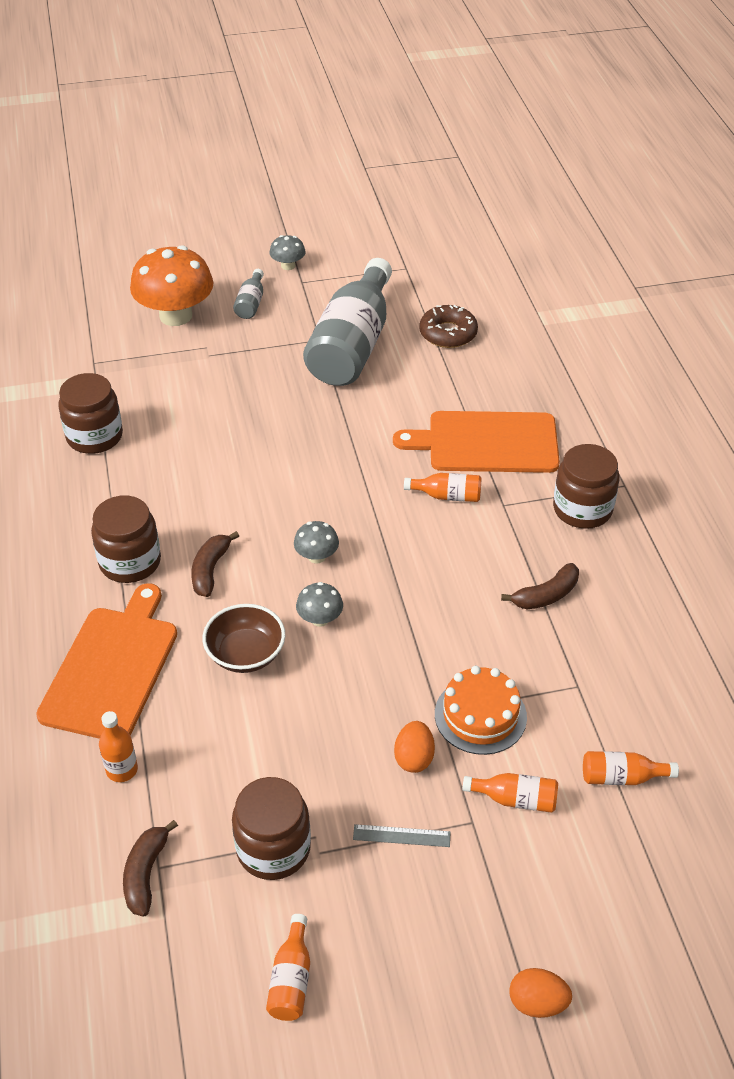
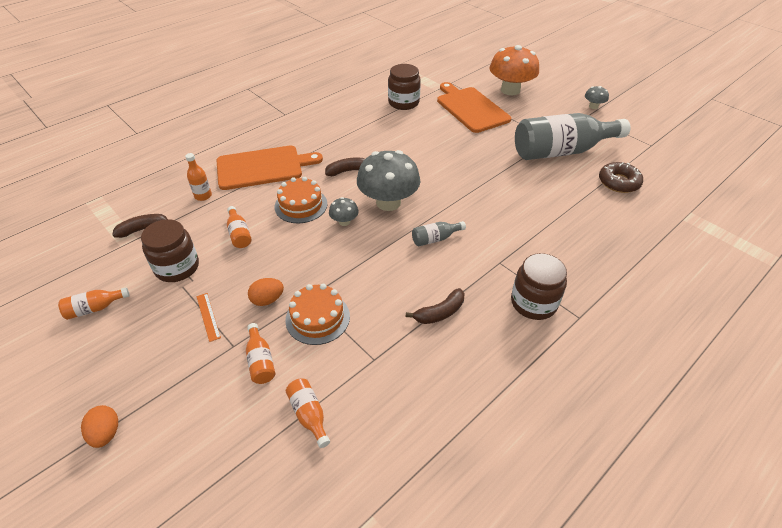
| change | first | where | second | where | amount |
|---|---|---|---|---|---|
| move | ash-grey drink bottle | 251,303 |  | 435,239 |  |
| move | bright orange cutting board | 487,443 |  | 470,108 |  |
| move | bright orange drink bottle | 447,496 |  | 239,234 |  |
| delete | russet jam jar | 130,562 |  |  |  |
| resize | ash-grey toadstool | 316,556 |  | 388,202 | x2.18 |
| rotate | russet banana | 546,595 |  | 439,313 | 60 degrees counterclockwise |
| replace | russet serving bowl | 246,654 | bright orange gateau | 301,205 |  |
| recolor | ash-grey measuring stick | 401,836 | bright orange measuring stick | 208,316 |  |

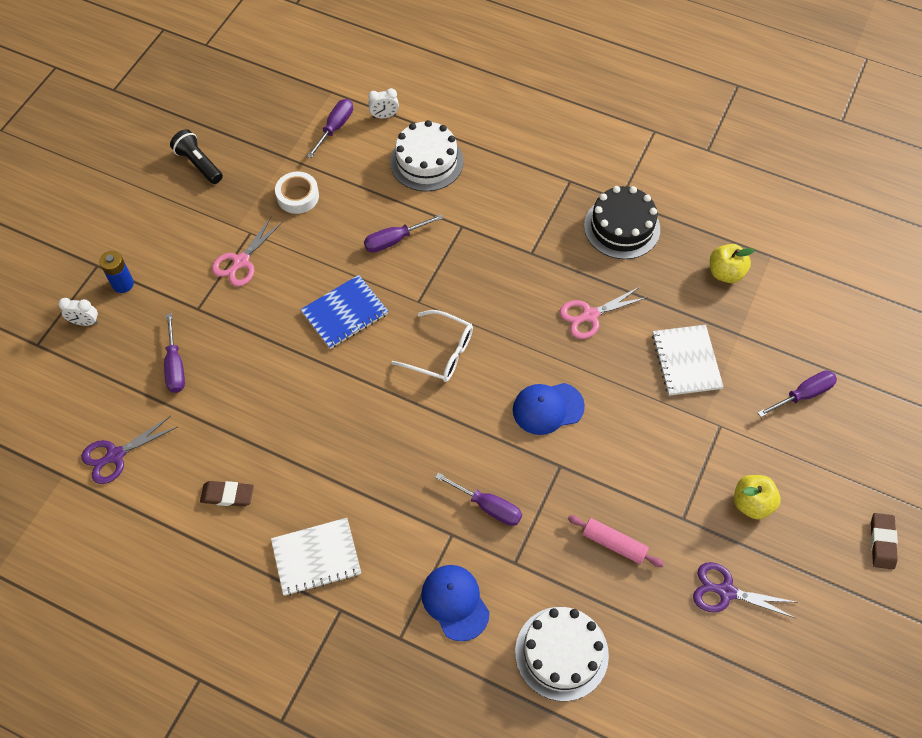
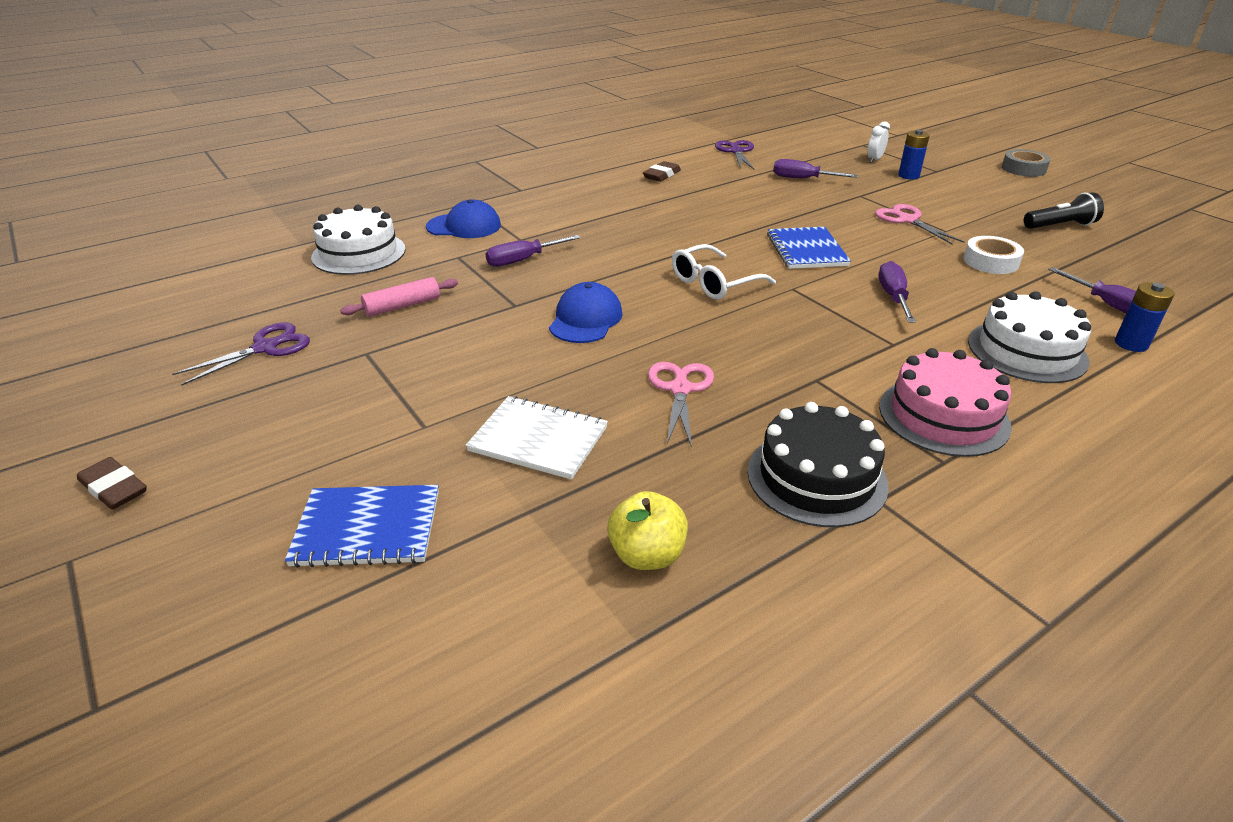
| change | first | where | second | where | amount |
|---|---|---|---|---|---|
| replace | white bedside clock | 384,116 | royal blue power cell | 1131,344 |  |
| replace | violet screwdriver | 803,395 | royal blue notepad | 367,528 |  |
| delete | bright yellow toy apple | 751,503 |  |  |  |
| delete | white notepad | 316,557 |  |  |  |
| insert |  |  | ash-grey sticky tape | 1023,169 |  |
| insert |  |  | rose-pink gateau | 943,416 |  |

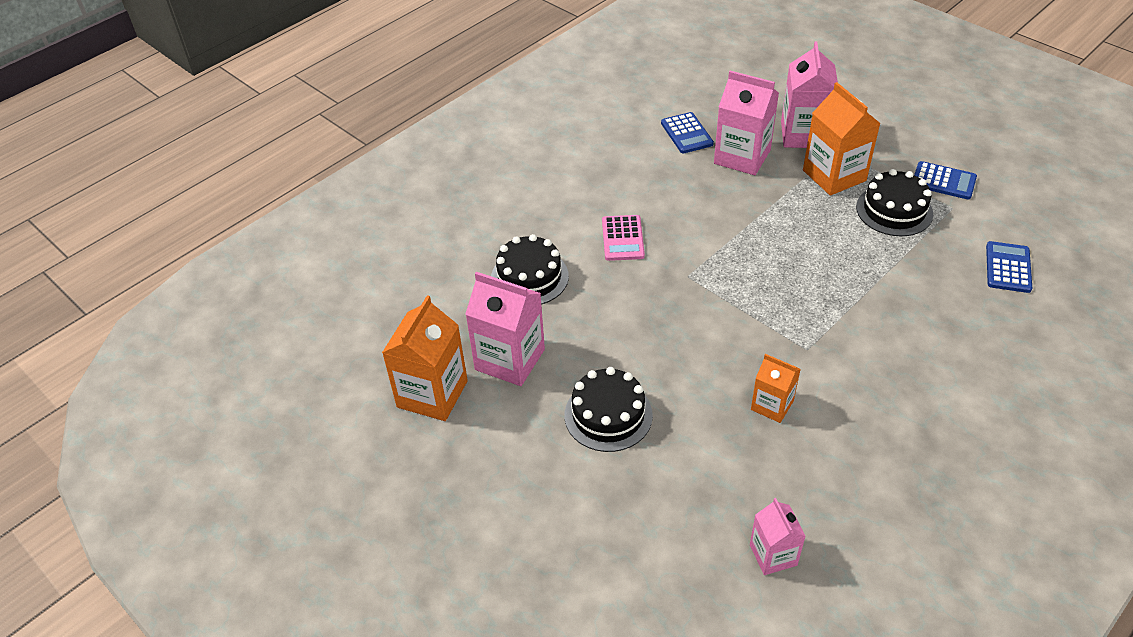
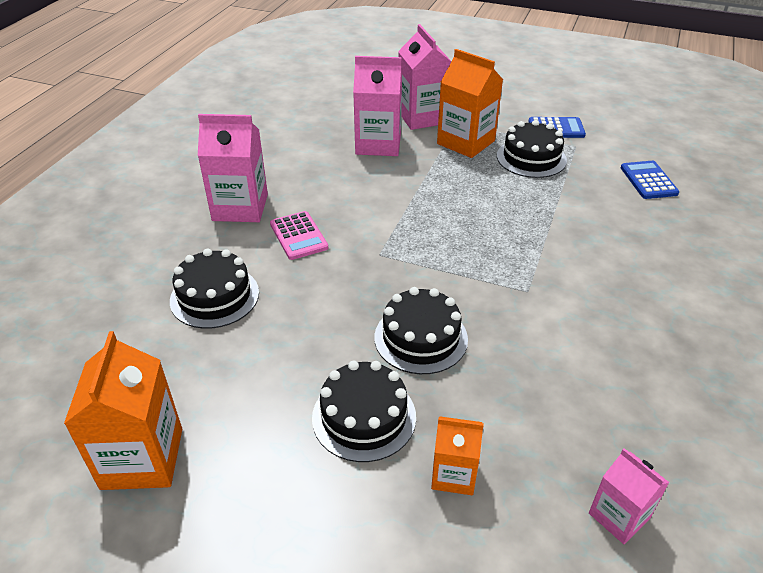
| change | first | where | second | where | amount |
|---|---|---|---|---|---|
| delete | royal blue calculator | 686,133 |  |  |  |
| move | rose-pink carton | 510,359 |  | 240,207 |  |
| move | bright orange carton | 772,405 |  | 453,474 |  |
| insert |  |  | ebony gateau | 421,338 |  |

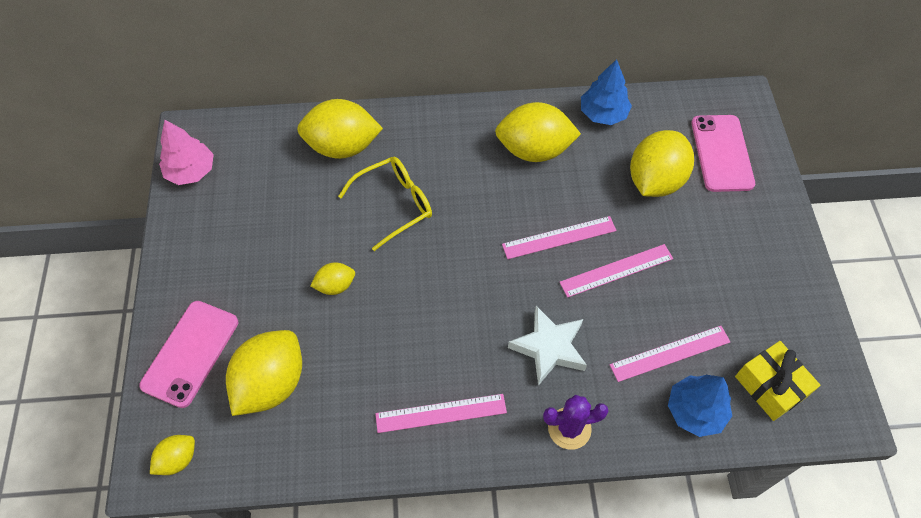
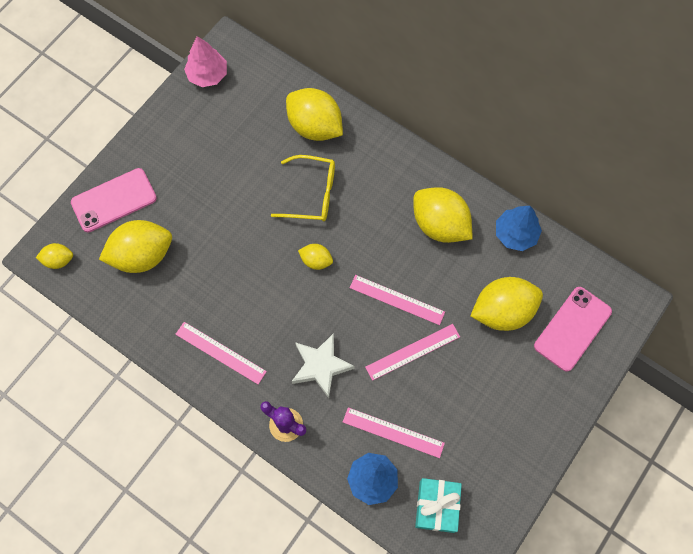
| change | first | where | second | where | amount |
|---|---|---|---|---|---|
| rotate | rose-pink measuring stick | 616,270 |  | 412,352 | 45 degrees counterclockwise |
| move | bright yellow lemon | 335,286 |  | 316,261 |  |
| recolor | bright yellow gift | 770,386 | turquoise gift | 436,506 |  |

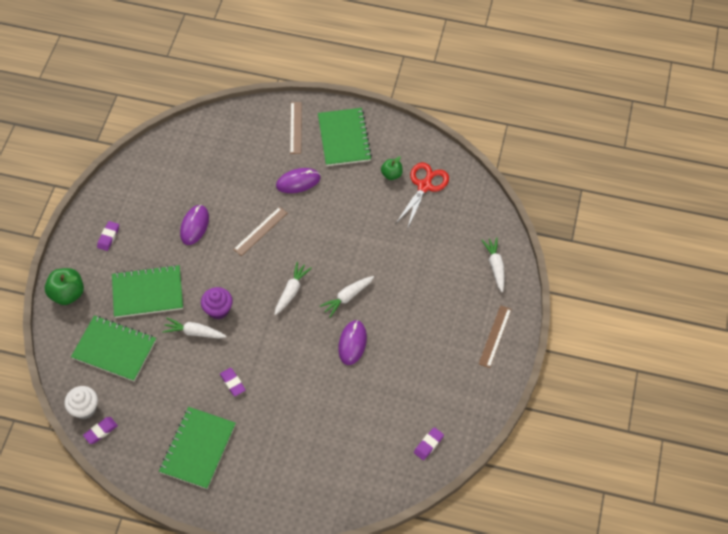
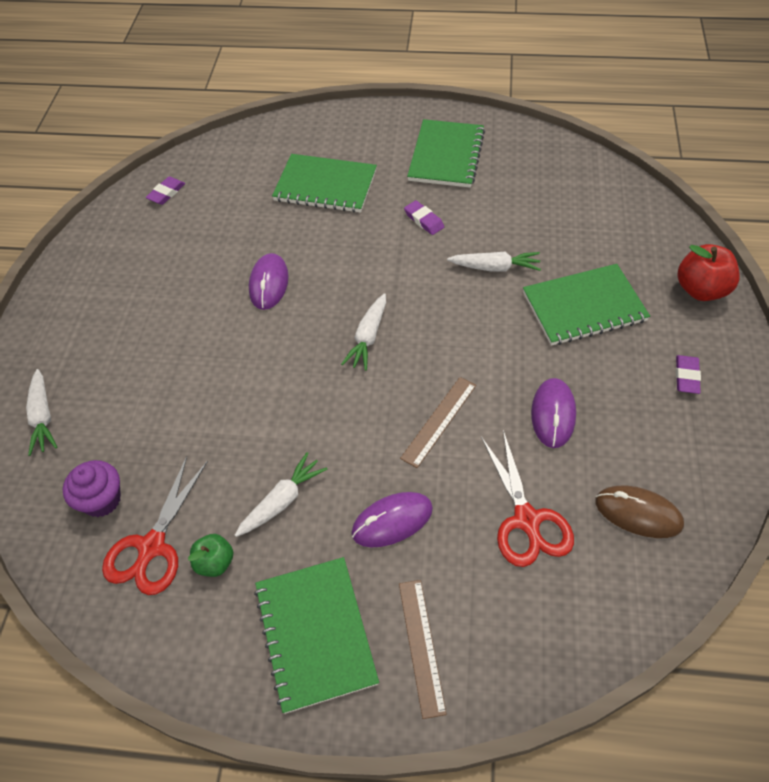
| change | first | where | second | where | amount |
|---|---|---|---|---|---|
| recolor | green toy apple | 67,294 | crimson toy apple | 701,290 |  |
| move | white toy carrot | 347,297 |  | 282,501 |  |
| move | violet muffin | 218,310 |  | 101,500 |  |
| delete | russet measuring stick | 495,336 |  |  |  |
| move | green notepad | 114,349 |  | 325,186 |  |
| delete | white muffin | 85,408 |  |  |  |
| delete | violet pencil eraser | 100,431 |  |  |  |
| insert |  |  | crimson shears | 527,520 |  |
| insert |  |  | russet PC mouse | 638,513 |  |

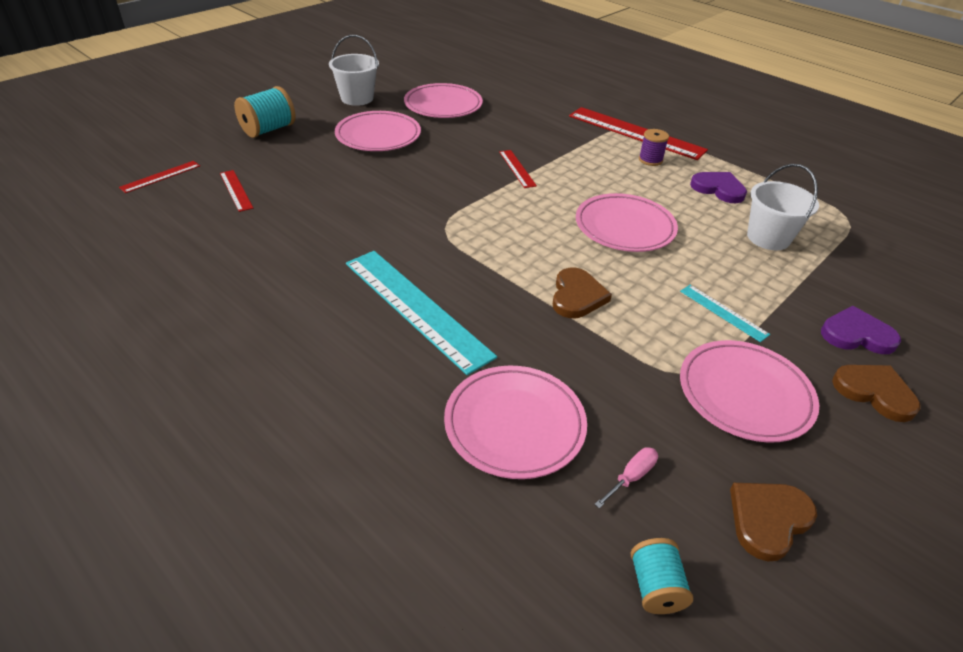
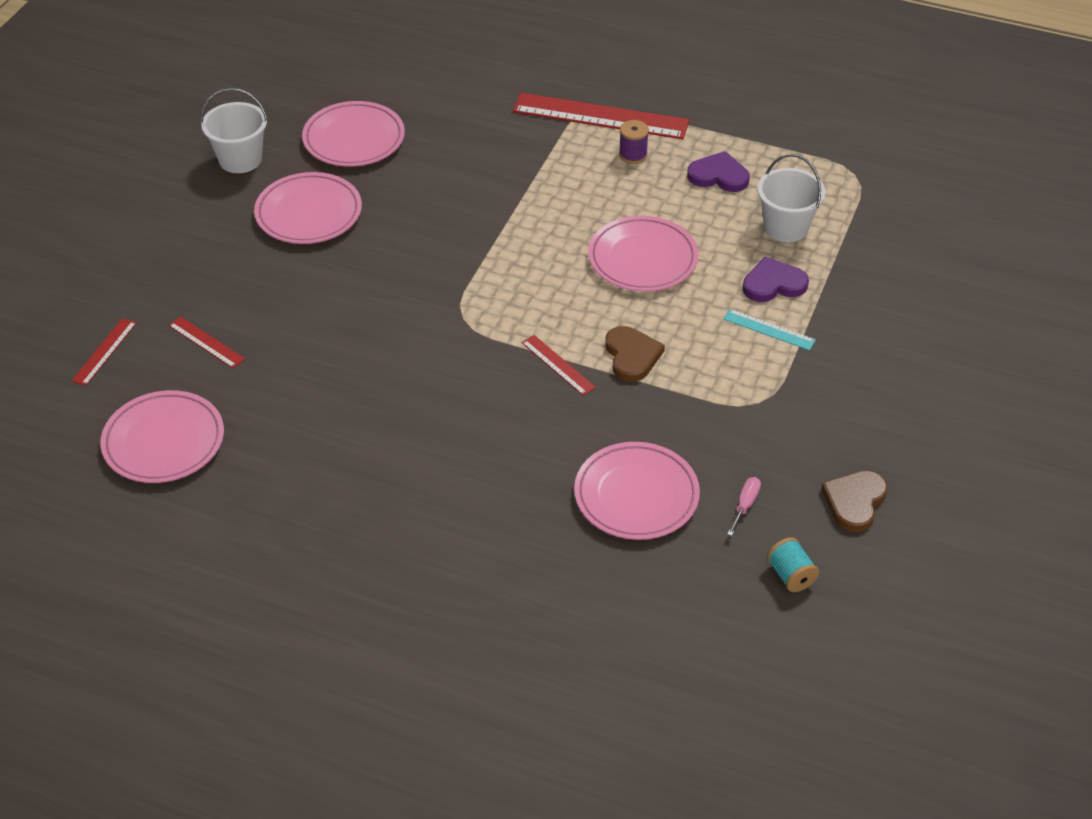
| change | first | where | second | where | amount |
|---|---|---|---|---|---|
| delete | turquoise reel of thread | 268,130 |  |  |  |
| move | crimson measuring stick | 517,168 |  | 558,365 |  |
| delete | turquoise measuring stick | 415,308 |  |  |  |
| move | violet heart | 856,335 |  | 773,284 |  |
| move | rose-pink dinner plate | 745,394 |  | 164,441 |  |
| delete | russet heart | 874,392 |  |  |  |

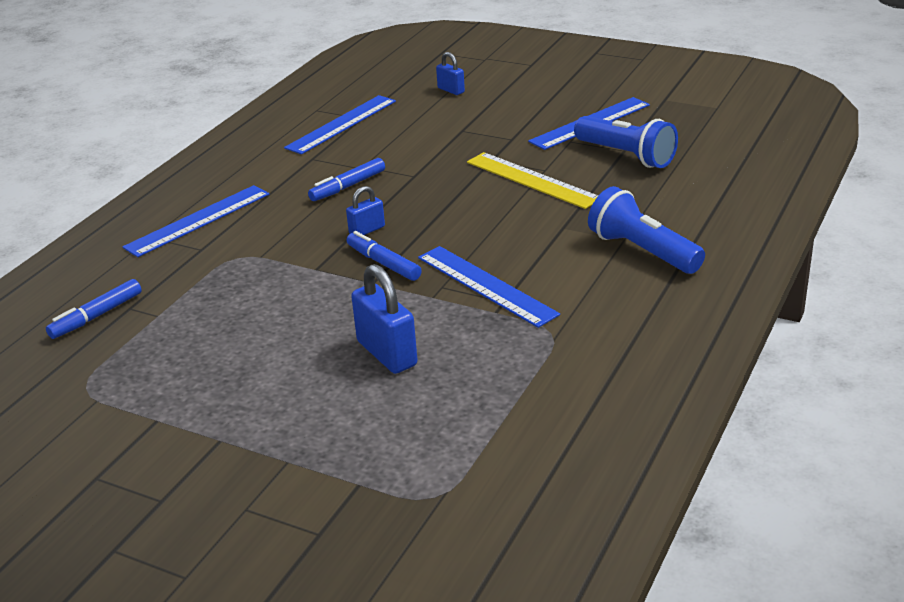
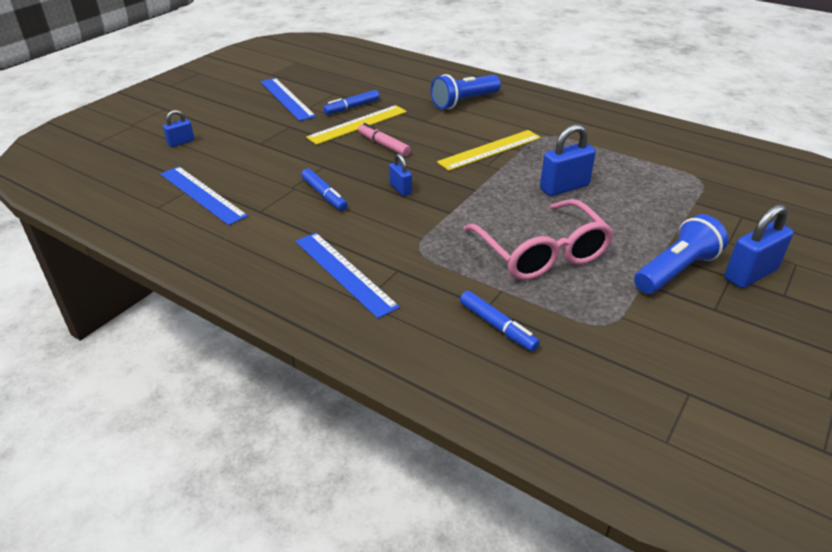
| change | first | where | second | where | amount |
|---|---|---|---|---|---|
| move | royal blue flashlight | 626,156 |  | 675,271 |  |
| move | royal blue felt pen | 383,263 |  | 352,107 |  |
| recolor | royal blue measuring stick | 486,285 | bright yellow measuring stick | 490,150 |  |
| insert |  |  | rose-pink felt pen | 383,145 |  |
| insert |  |  | rose-pink eyeglasses | 541,253 |  |
| insert |  |  | royal blue lock | 750,274 |  |

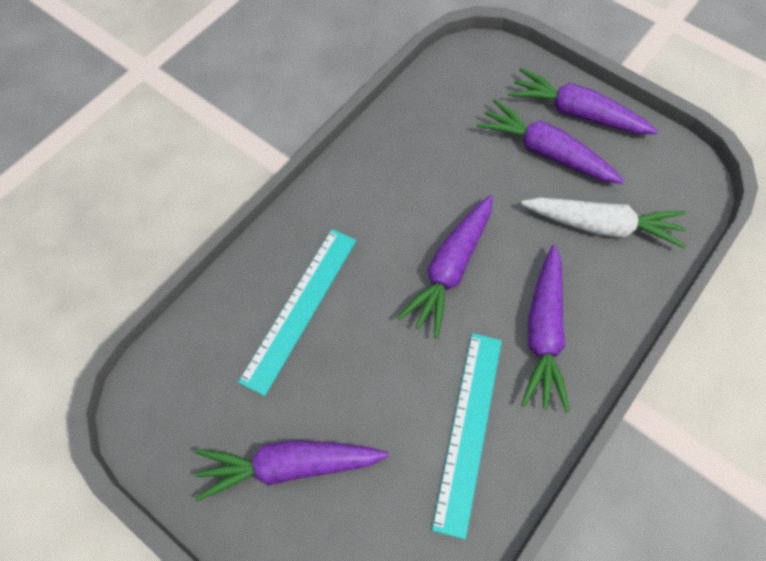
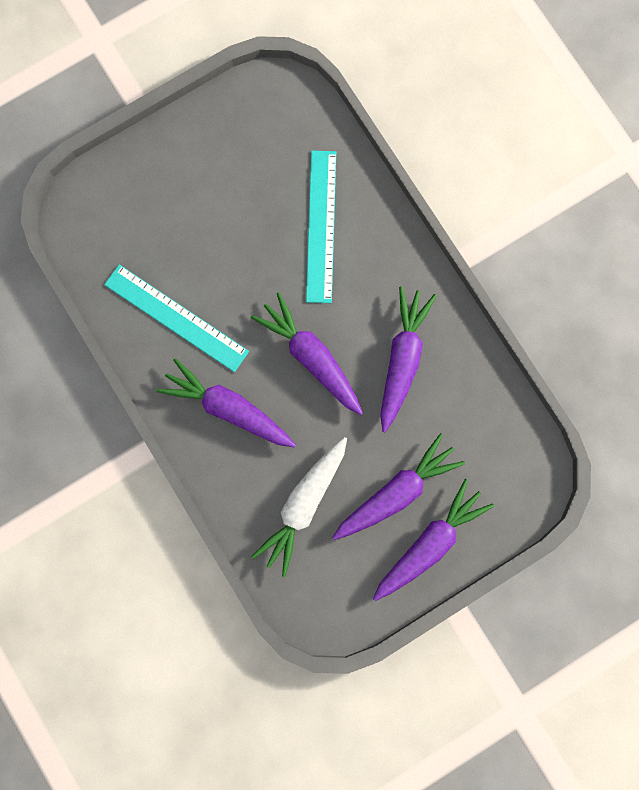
| change | first | where | second | where | amount |
|---|---|---|---|---|---|
| rotate | turquoise measuring stick | 300,308 |  | 321,226 | 45 degrees clockwise |
| move | violet toy carrot | 290,465 |  | 402,359 |  |

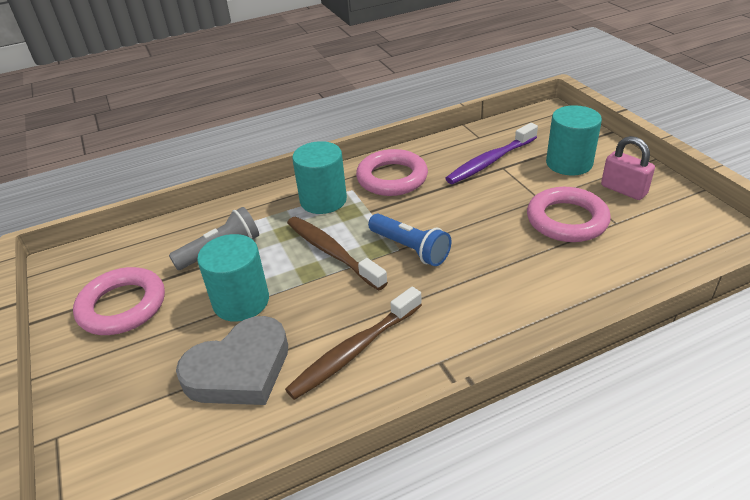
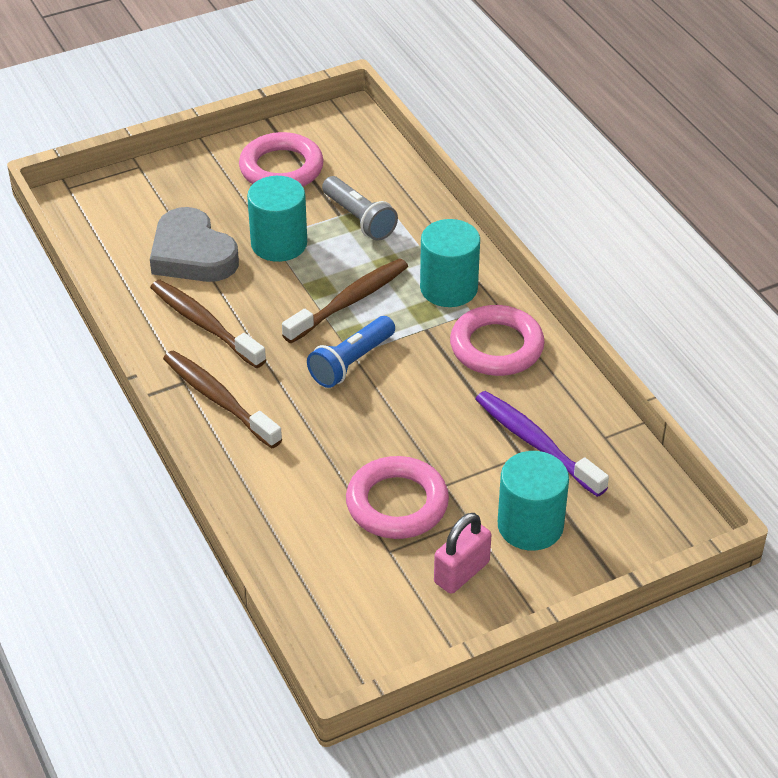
| change | first | where | second | where | amount |
|---|---|---|---|---|---|
| insert |  |  | russet tooth brush | 218,399 |  |

